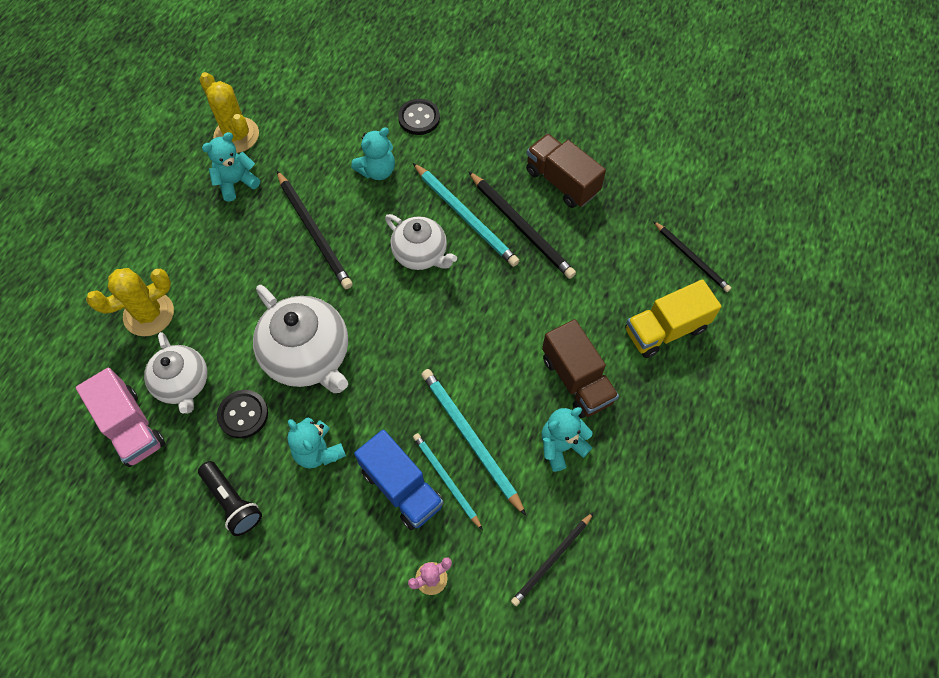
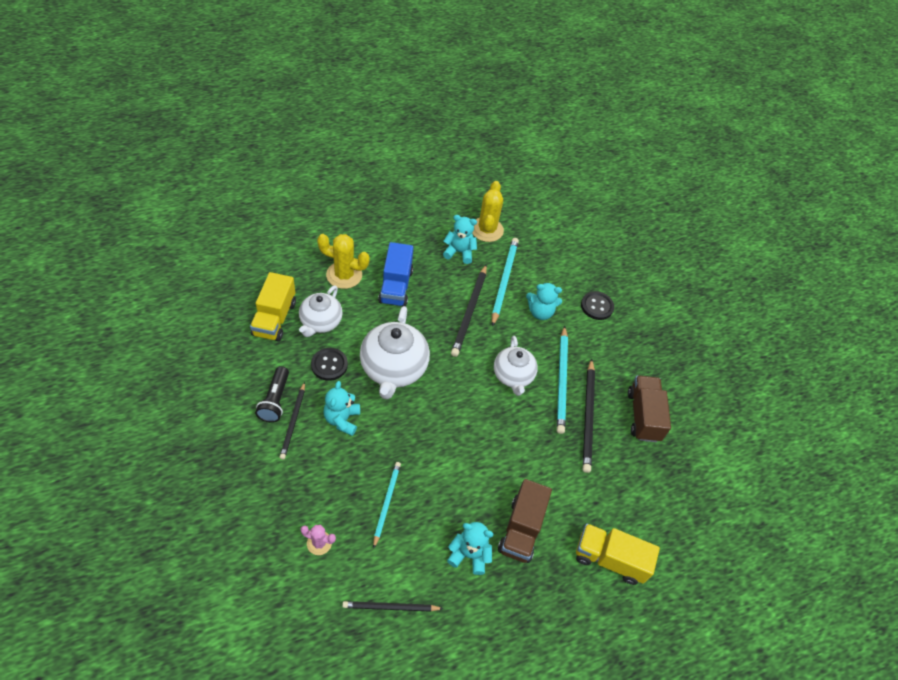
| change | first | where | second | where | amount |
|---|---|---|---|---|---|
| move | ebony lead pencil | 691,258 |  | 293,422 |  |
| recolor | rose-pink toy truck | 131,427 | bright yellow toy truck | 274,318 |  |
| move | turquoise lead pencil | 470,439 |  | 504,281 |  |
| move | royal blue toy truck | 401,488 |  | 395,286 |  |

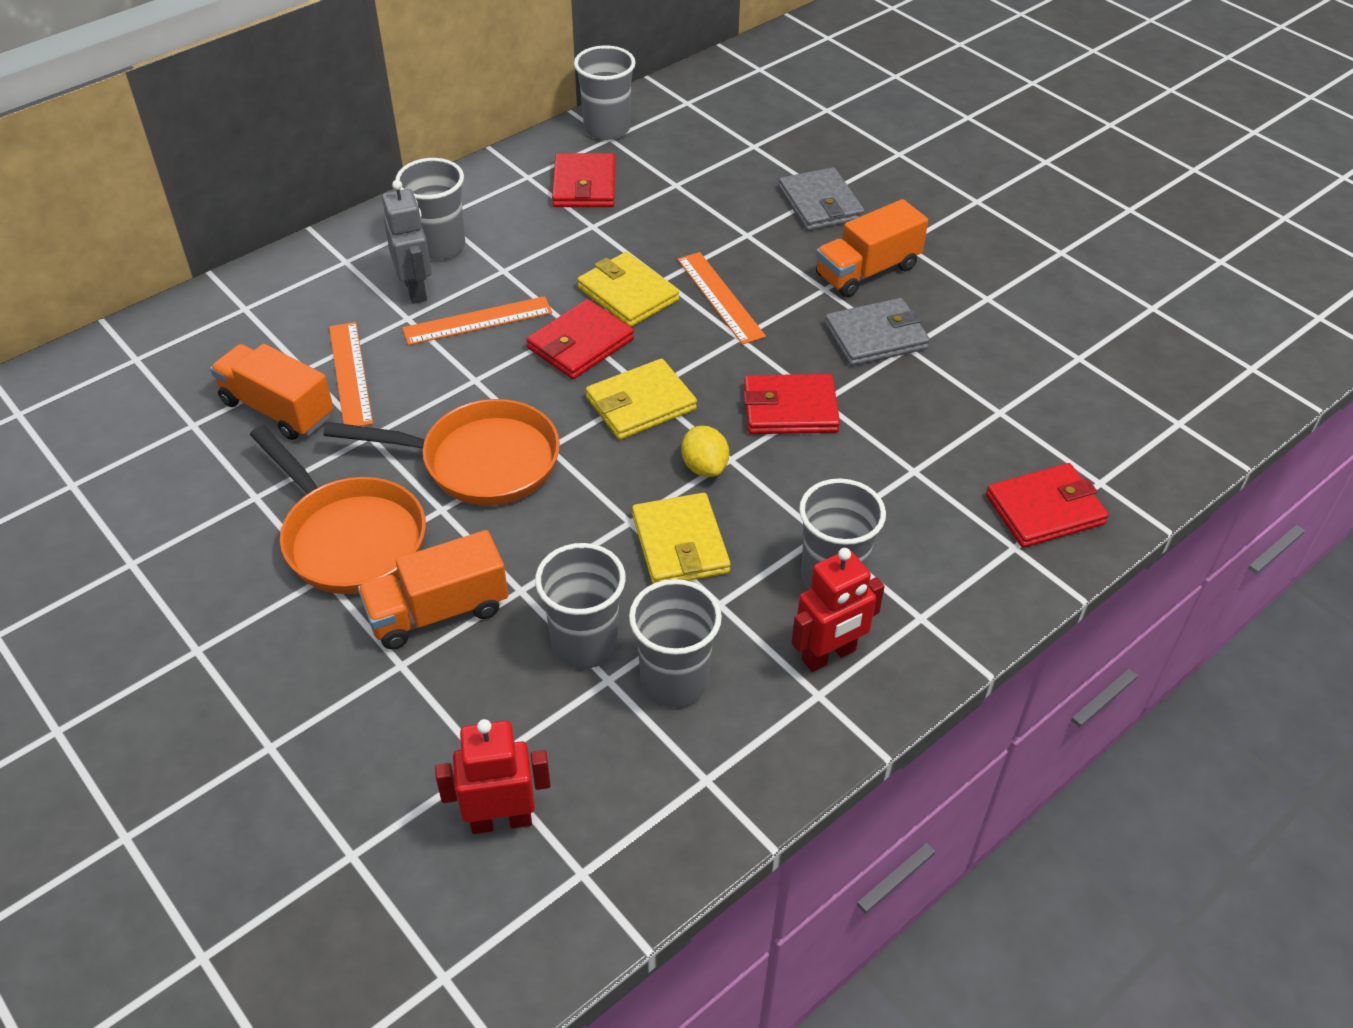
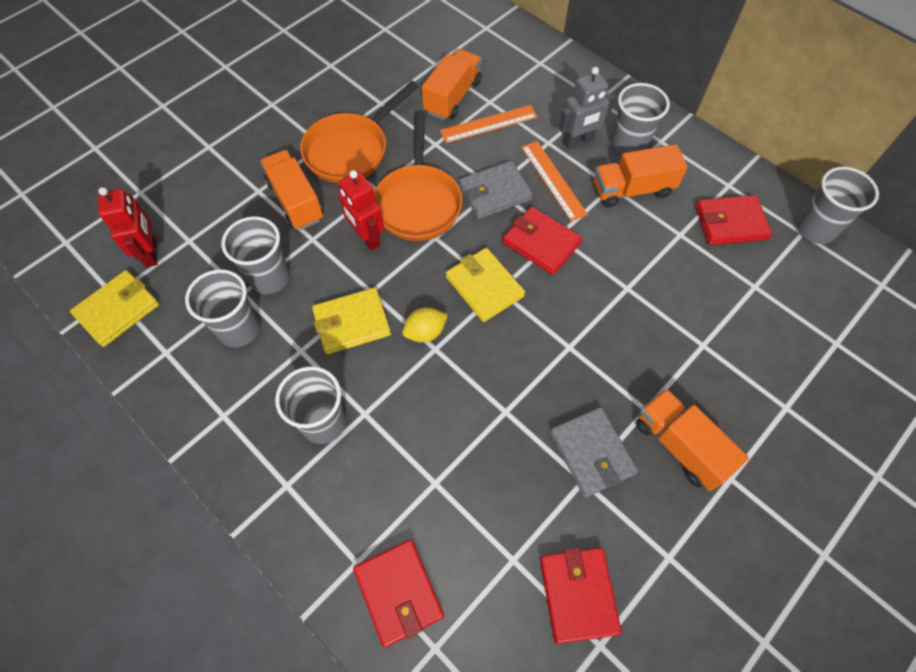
| change | first | where | second | where | amount |
|---|---|---|---|---|---|
| move | ash-grey wallet | 820,204 |  | 494,192 |  |
| move | bright yellow wallet | 628,294 |  | 118,310 |  |
| delete | bright orange measuring stick | 720,297 |  |  |  |
| move | crimson wallet | 790,409 |  | 578,594 |  |
| move | crimson robot figure | 829,655 |  | 367,237 |  |
| insert |  |  | bright orange toy truck | 632,190 |  |

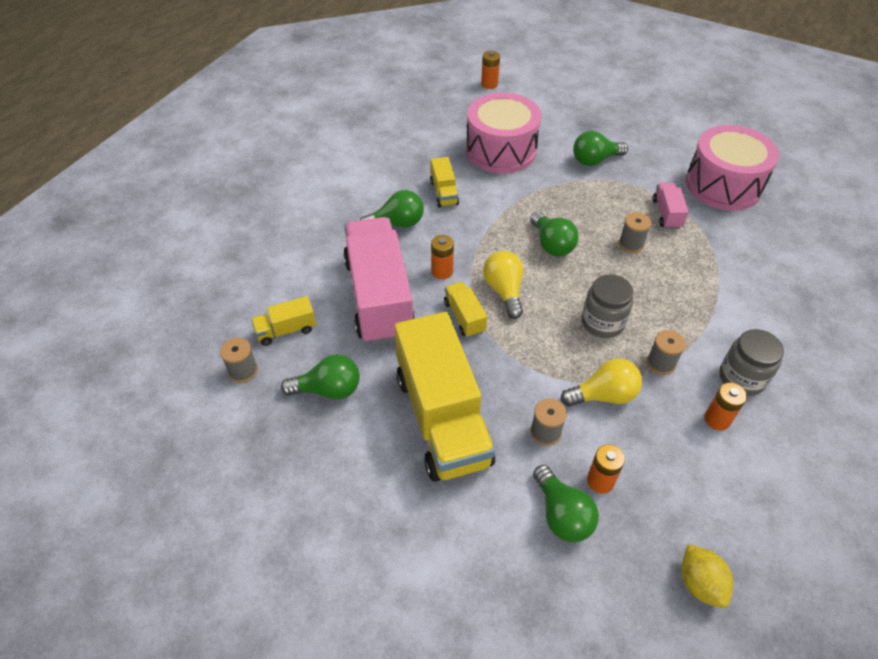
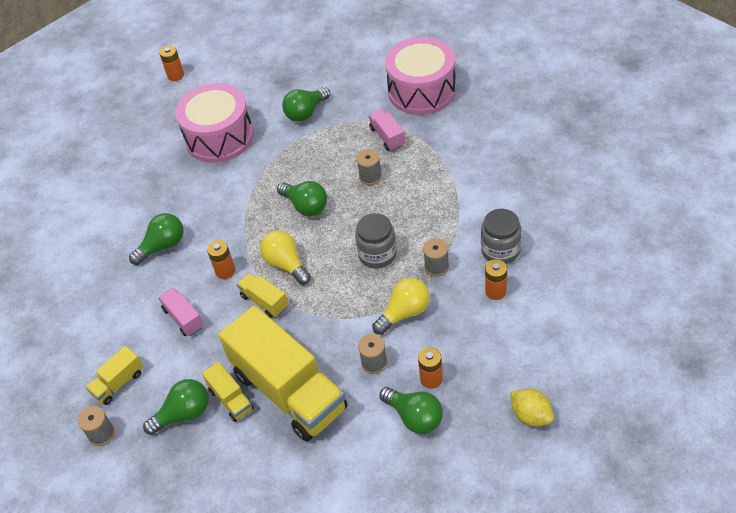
| change | first | where | second | where | amount |
|---|---|---|---|---|---|
| move | bright yellow toy truck | 444,193 |  | 231,399 |  |
| resize | rose-pink toy truck | 379,298 |  | 183,318 | x0.43 |

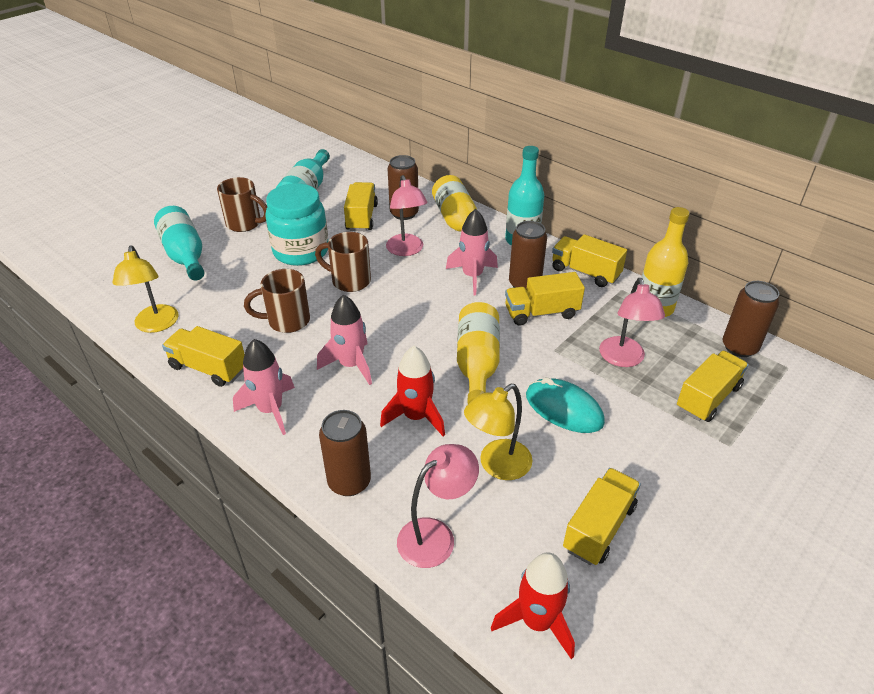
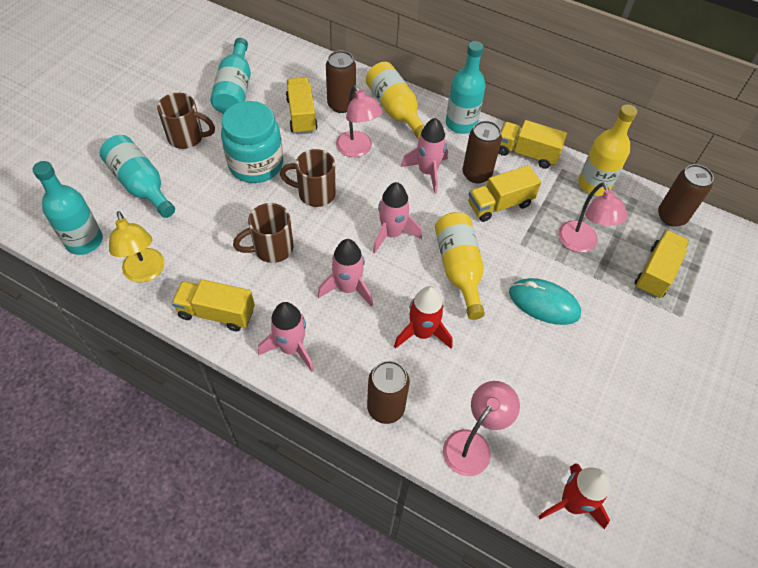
| change | first | where | second | where | amount |
|---|---|---|---|---|---|
| delete | bright yellow lamp | 497,466 |  |  |  |
| delete | bright yellow toy truck | 599,527 |  |  |  |
| insert |  |  | turquoise drink bottle | 84,241 |  |
| insert |  |  | rose-pink toy rocket | 392,234 |  |

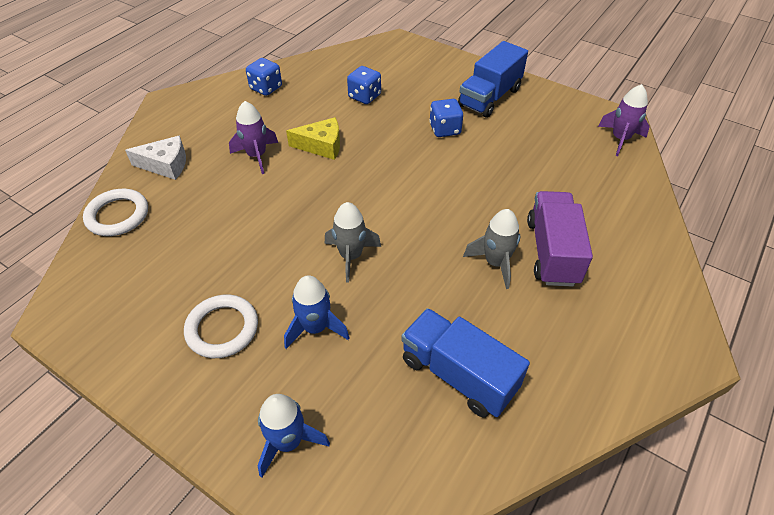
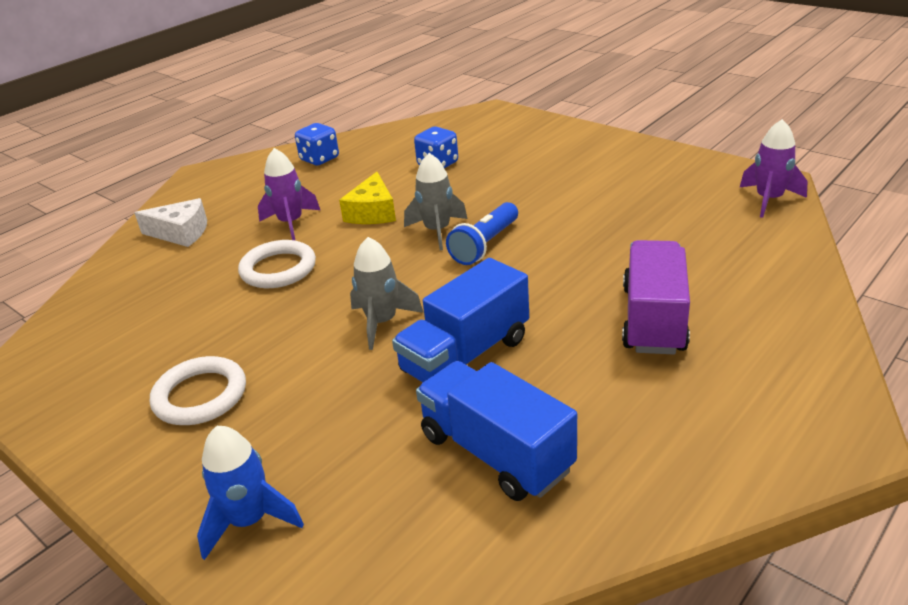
| change | first | where | second | where | amount |
|---|---|---|---|---|---|
| move | royal blue toy truck | 489,97 |  | 465,355 |  |
| delete | royal blue dice | 445,129 |  |  |  |
| rotate | bright yellow piece of cheese | 321,146 |  | 372,212 | 90 degrees clockwise |
| move | white hoop | 118,215 |  | 278,269 |  |
| move | ash-grey toy rocket | 495,263 |  | 437,231 |  |
| delete | royal blue toy rocket | 315,328 |  |  |  |
| insert |  |  | royal blue flashlight | 485,245 |  |

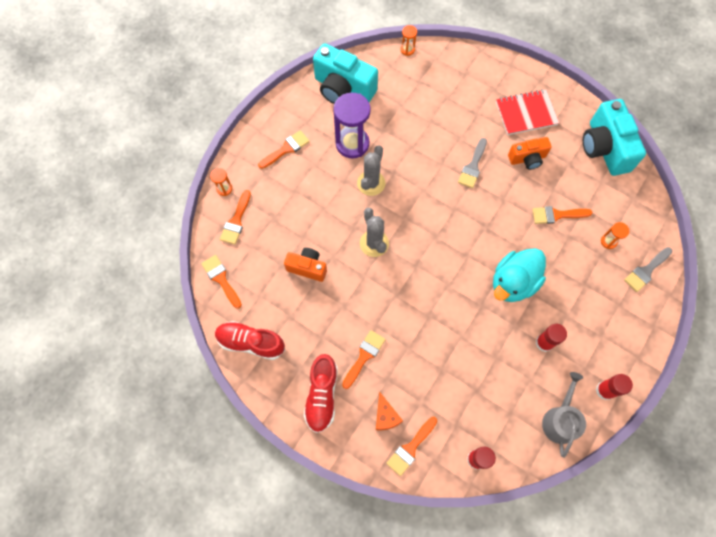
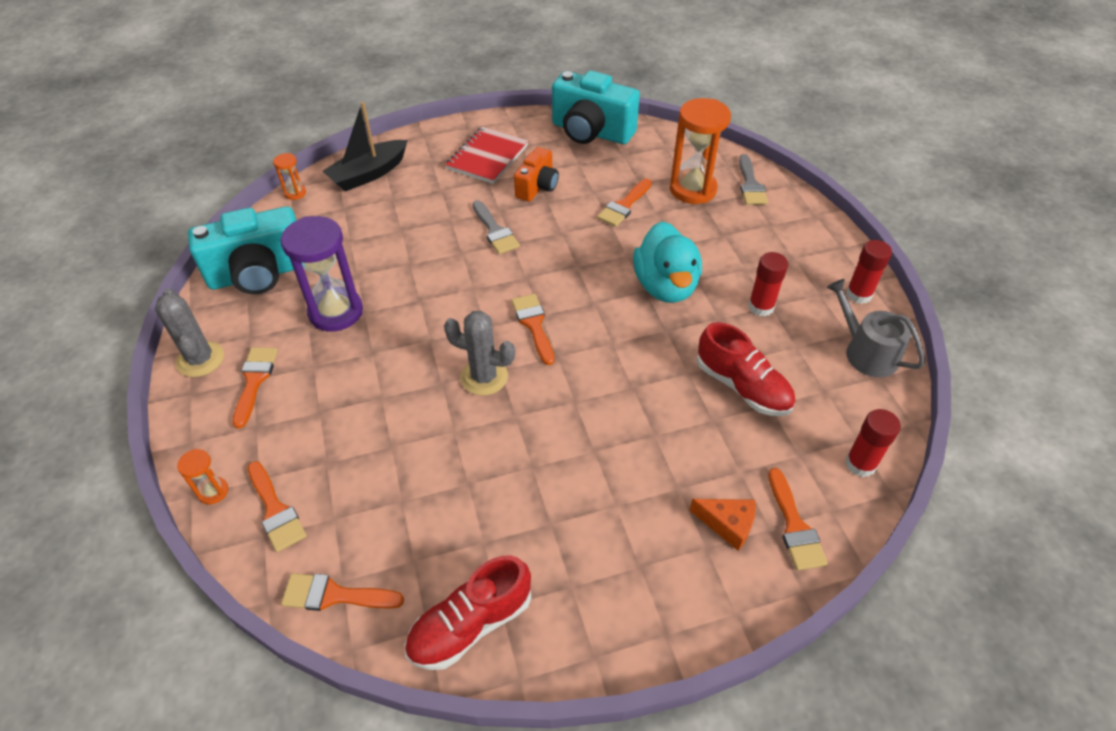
| change | first | where | second | where | amount |
|---|---|---|---|---|---|
| move | ash-grey saguaro cactus | 371,183 |  | 200,359 |  |
| resize | bright orange sand timer | 608,241 |  | 692,189 | x2.18 |
| delete | bright orange camera | 307,268 |  |  |  |
| move | bright orange paint brush | 364,356 |  | 533,325 |  |
| move | crimson lace-up shoe | 322,396 |  | 742,387 |  |
| insert |  |  | ebony boat | 369,174 |  |

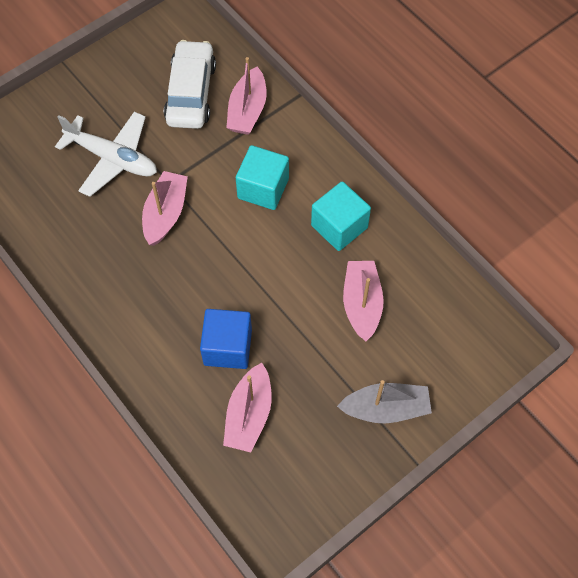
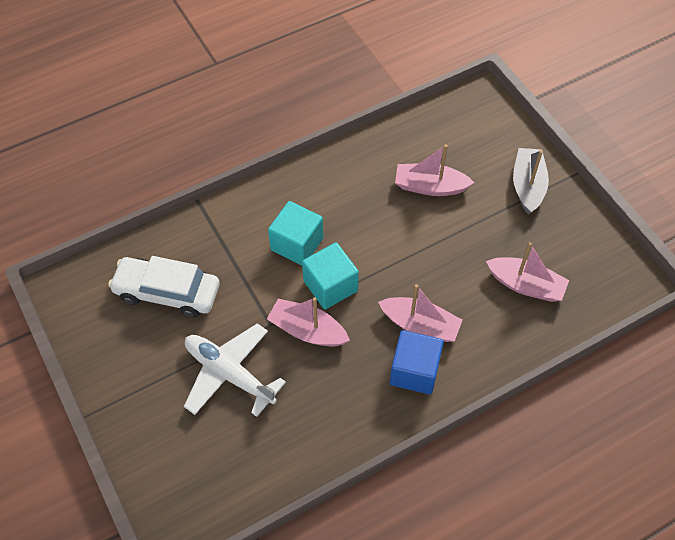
| change | first | where | second | where | amount |
|---|---|---|---|---|---|
| move | rose-pink boat | 247,110 |  | 420,325 |  |
| rotate | white aeroplane | 112,158 |  | 229,374 | 90 degrees counterclockwise |
| move | turquoise cube | 339,226 |  | 330,286 |  |
| move | royal blue cube | 227,347 |  | 414,371 |  |

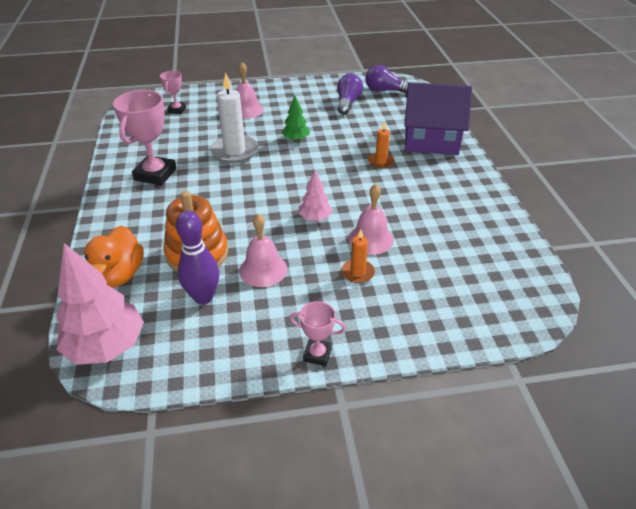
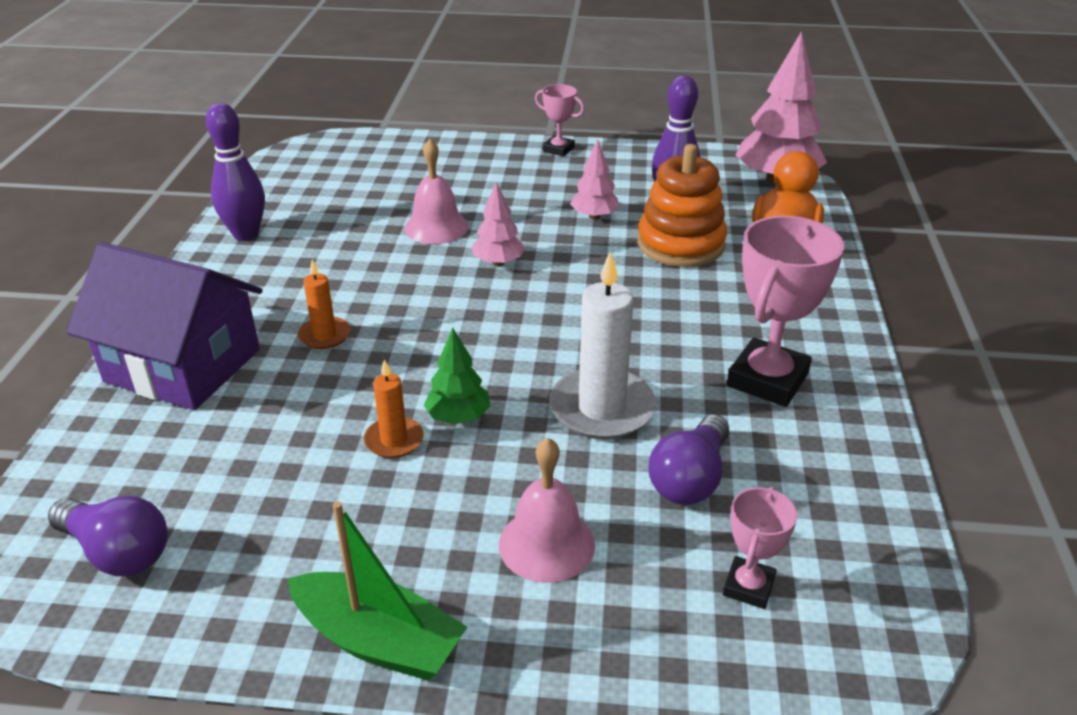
| change | first | where | second | where | amount |
|---|---|---|---|---|---|
| move | violet bulb | 348,103 |  | 690,479 |  |
| replace | rose-pink school bell | 263,269 | rose-pink fir tree | 594,216 |  |
| move | bright orange wax candle | 357,272 |  | 394,440 |  |
| insert |  |  | violet bowling pin | 246,234 |  |
| insert |  |  | green boat | 378,641 |  |

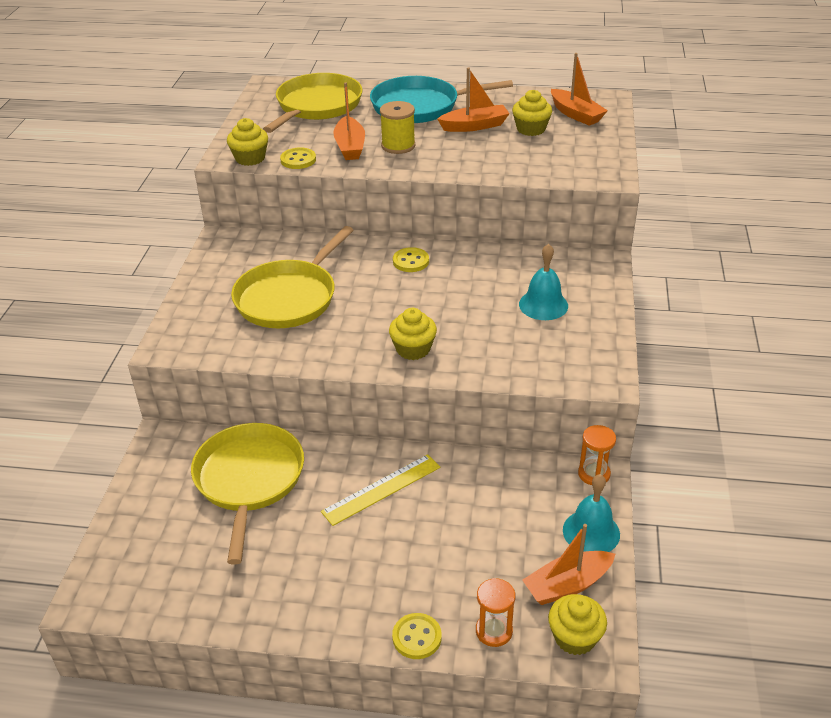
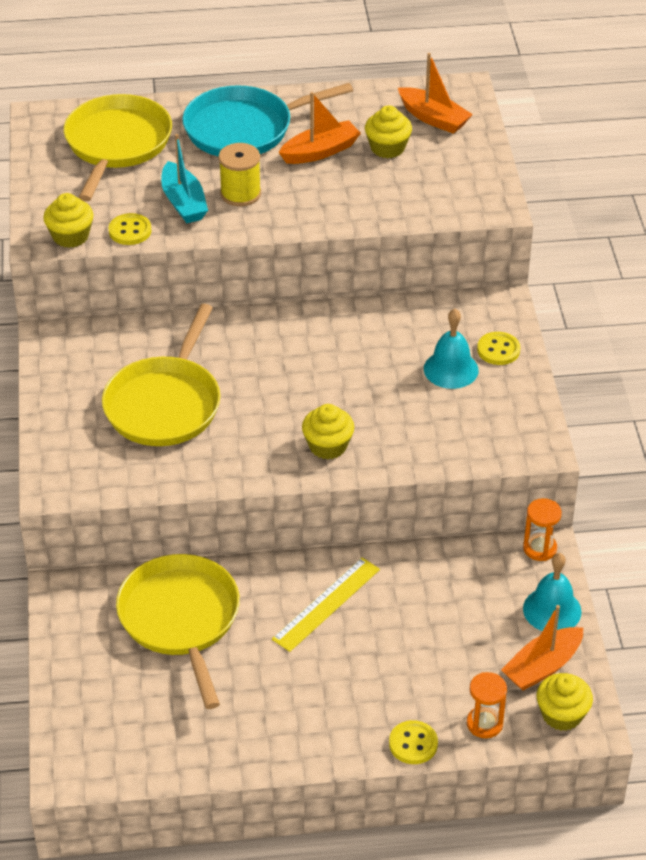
| change | first | where | second | where | amount |
|---|---|---|---|---|---|
| recolor | bright orange boat | 350,146 | turquoise boat | 183,202 |  |
| move | bright yellow button | 411,261 |  | 498,350 |  |

